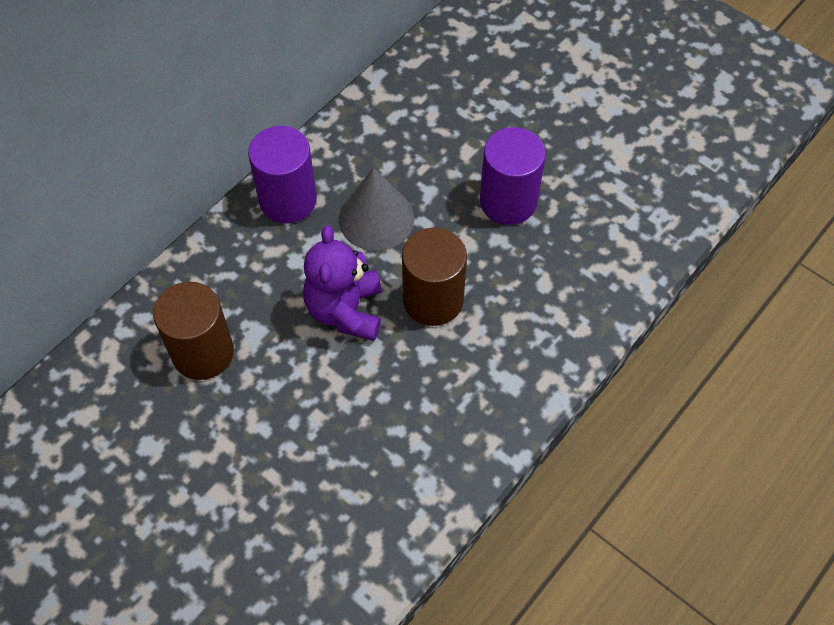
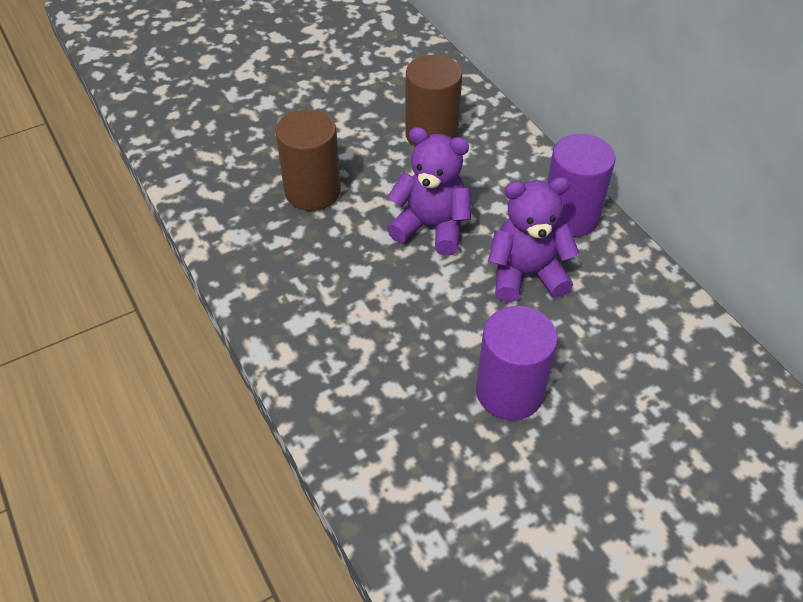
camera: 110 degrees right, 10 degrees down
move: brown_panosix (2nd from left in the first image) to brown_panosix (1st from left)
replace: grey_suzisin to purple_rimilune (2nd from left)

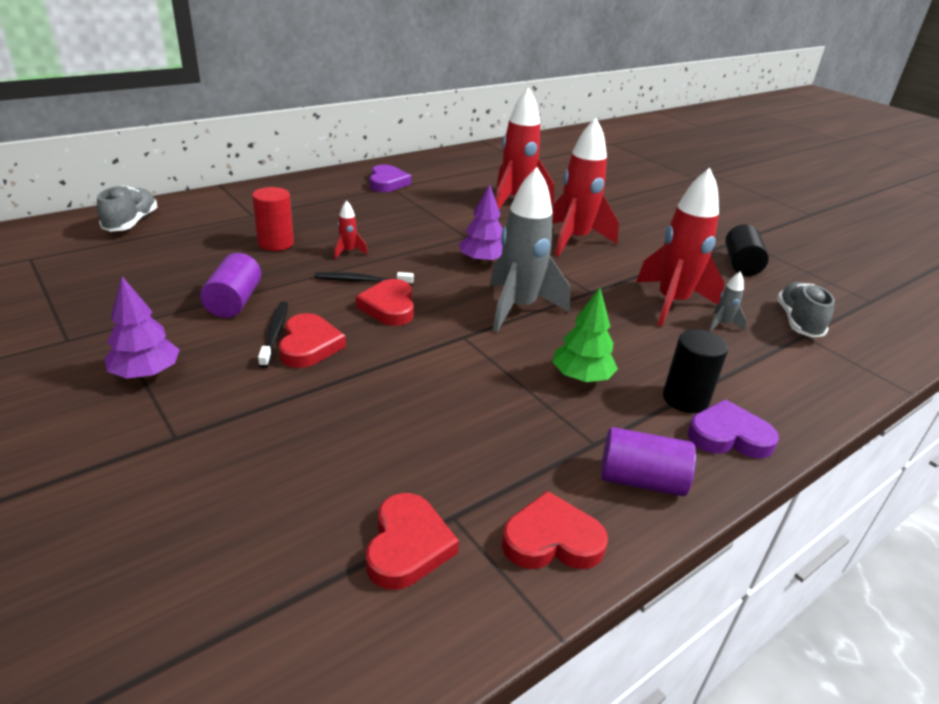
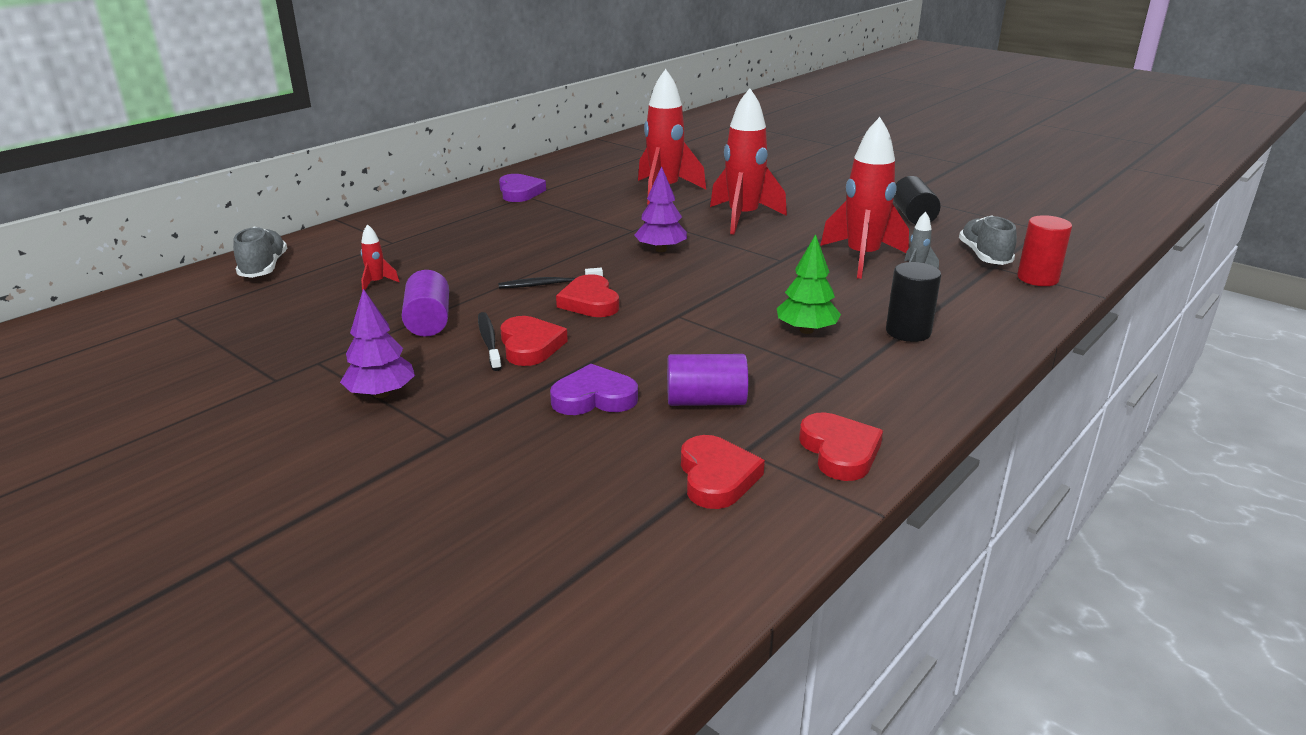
camera: 10 degrees left, 5 degrees down
delete: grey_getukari (1st from left)
move: red_panosix; red_getukari (1st from left); purple_panosix (2nd from left); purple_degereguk (2nd from left)
rotate: red_degereguk (4th from left) 90 degrees clockwise

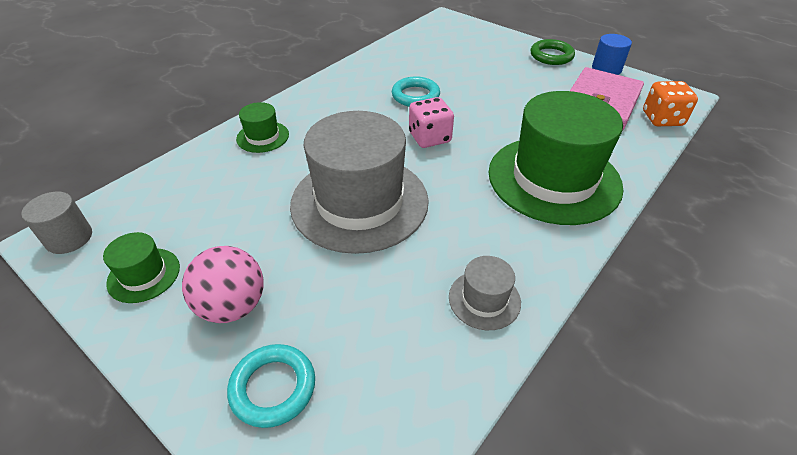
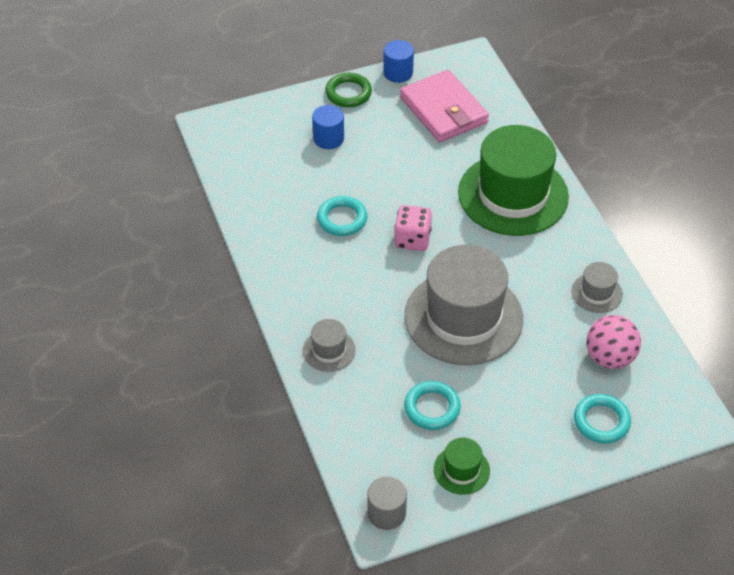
camera: 60 degrees left, 5 degrees up
delete: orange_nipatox
insert: blue_panosix (1st from left); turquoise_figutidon (2nd from left)
move: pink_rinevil
recolor: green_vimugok (2nd from left) to grey_vimugok (1st from left)

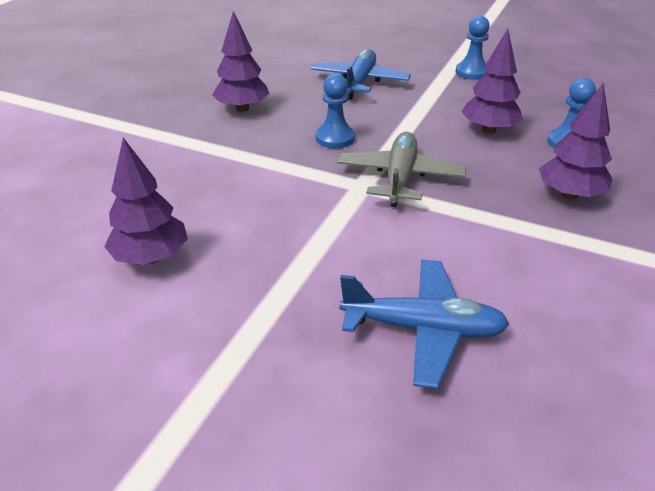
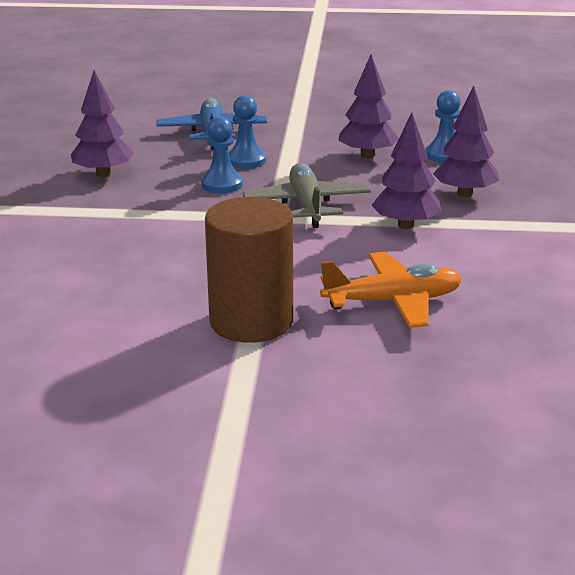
camera: 20 degrees left, 10 degrees down
insert: brown_panosix
move: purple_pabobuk (1st from left in the first image) to purple_pabobuk (3rd from left); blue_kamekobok (2nd from left)
recolor: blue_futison (2nd from left) to orange_futison

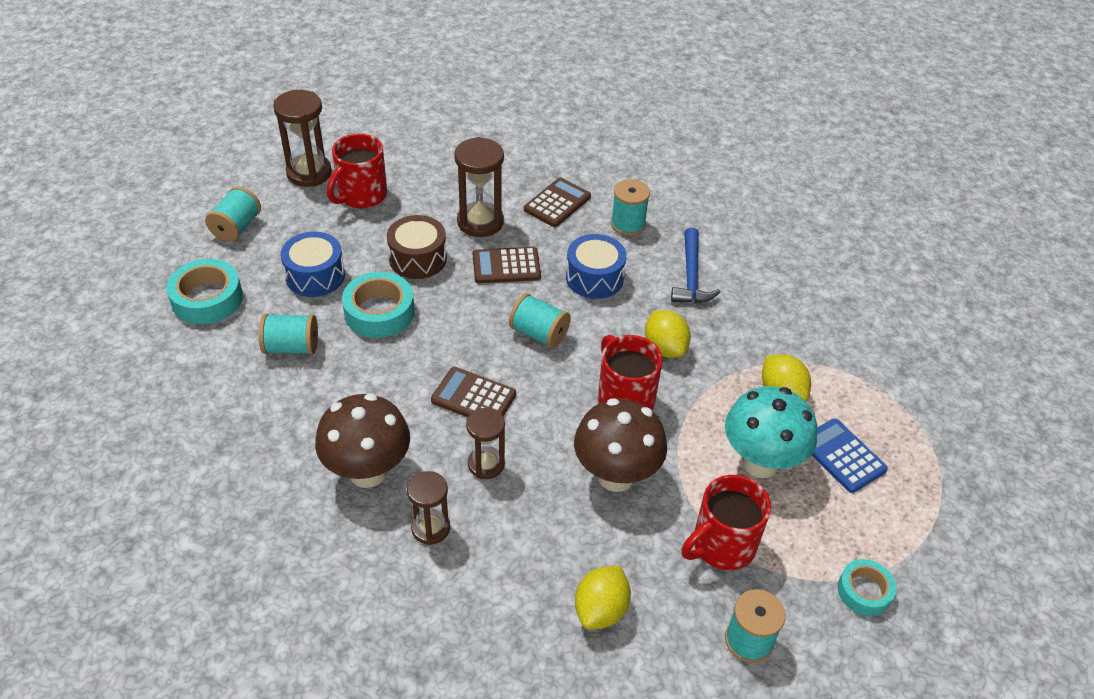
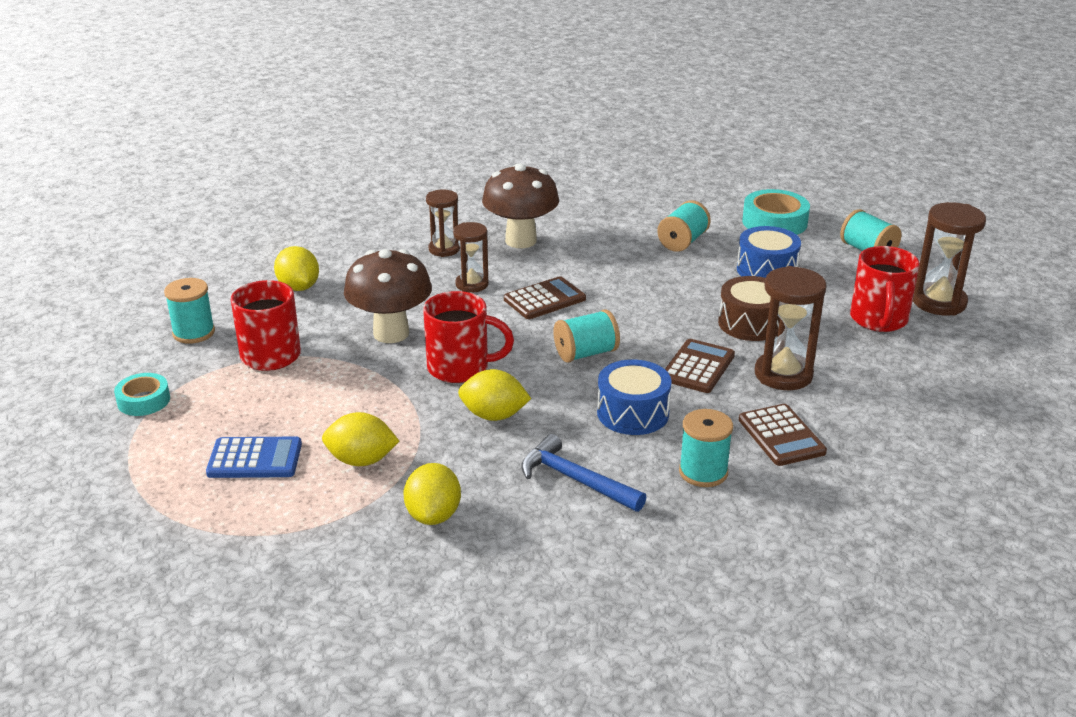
camera: 125 degrees right, 15 degrees down
delete: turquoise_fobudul (2nd from left); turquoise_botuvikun
insert: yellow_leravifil (3rd from left)
rotate: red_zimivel (1st from left in the first image) 150 degrees counterclockwise

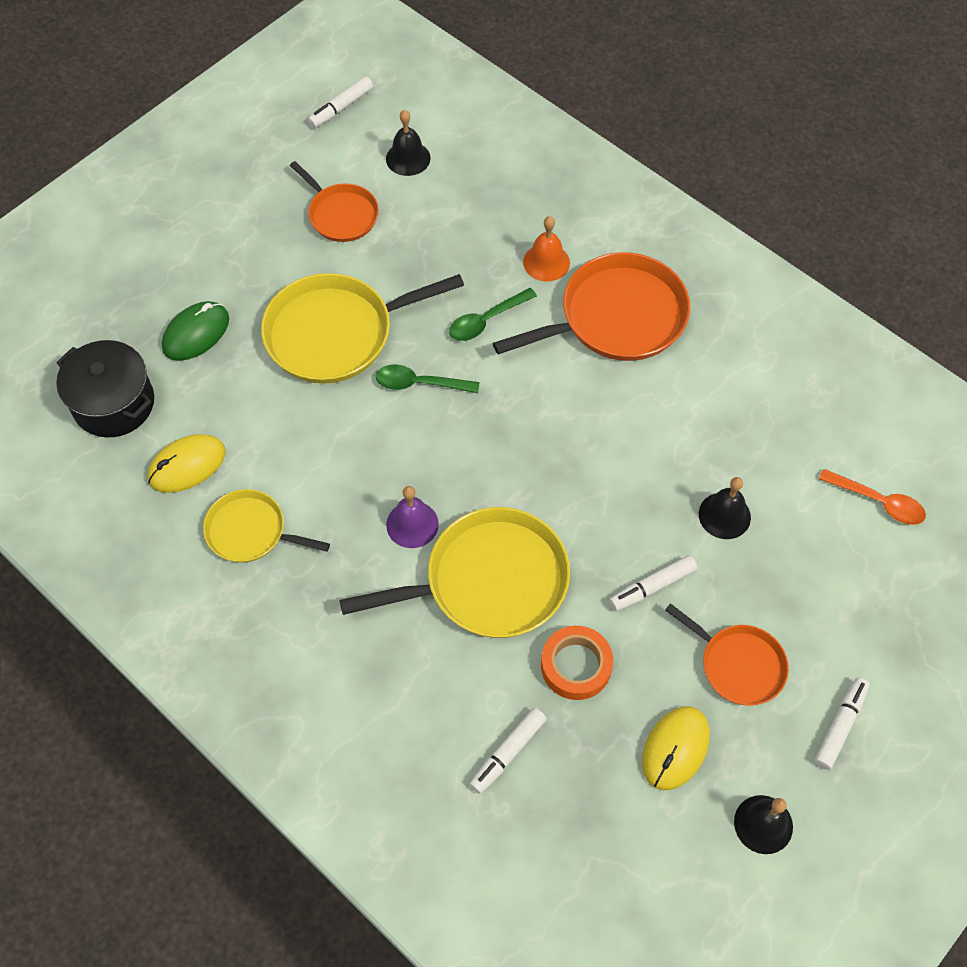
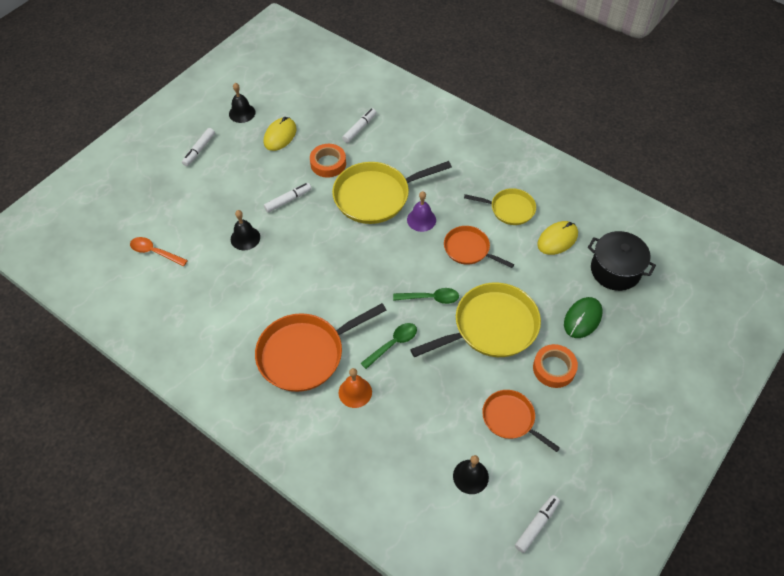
camera: 175 degrees right, 5 degrees down
insert: orange_fobudul (2nd from left)
move: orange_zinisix (3rd from left in the first image) to orange_zinisix (2nd from left)

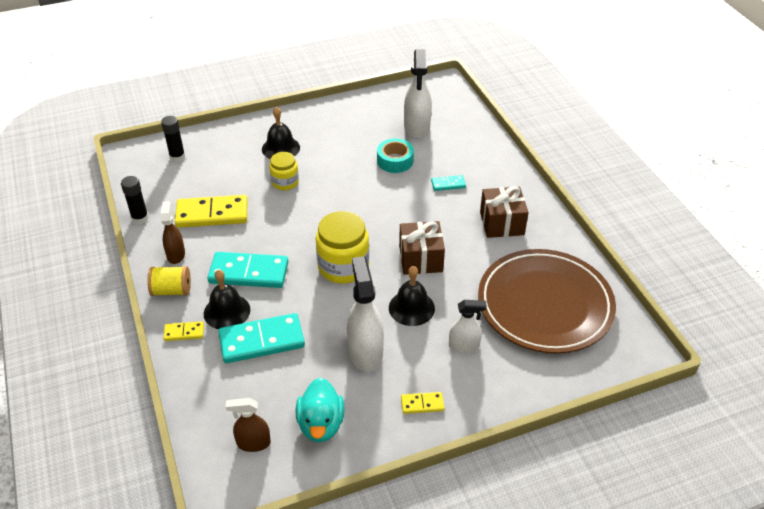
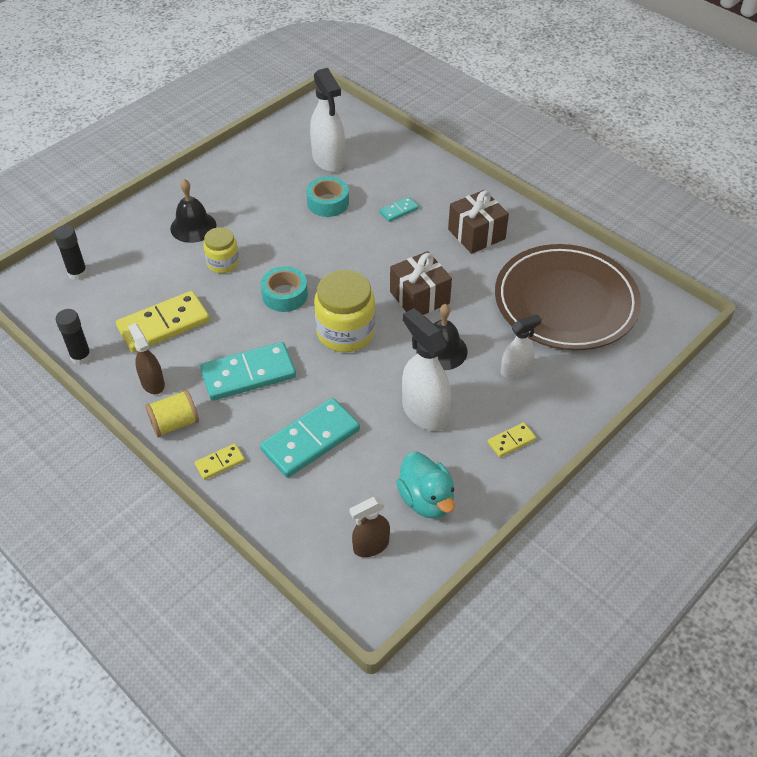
camera: 25 degrees left, 5 degrees up
delete: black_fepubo (1st from left)
insert: turquoise_fobudul (1st from left)

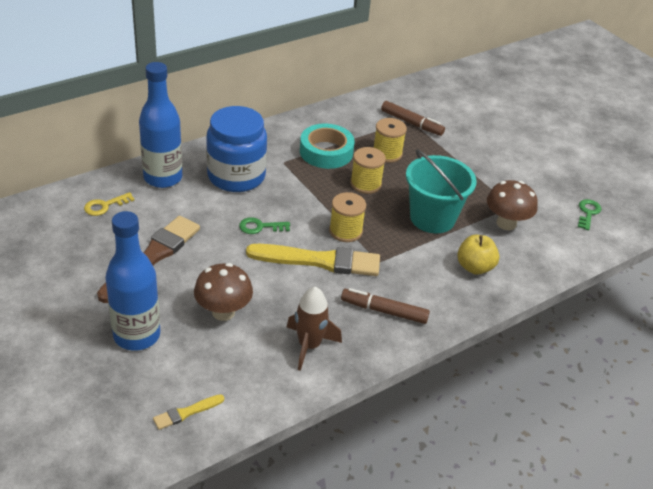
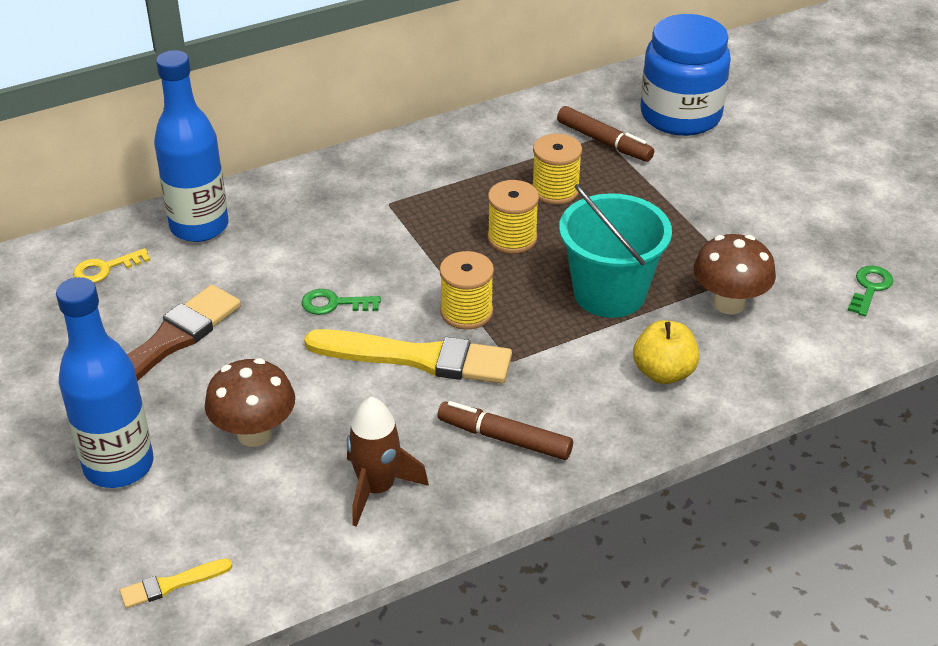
camera: 10 degrees right, 0 degrees up
delete: turquoise_fobudul
move: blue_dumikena

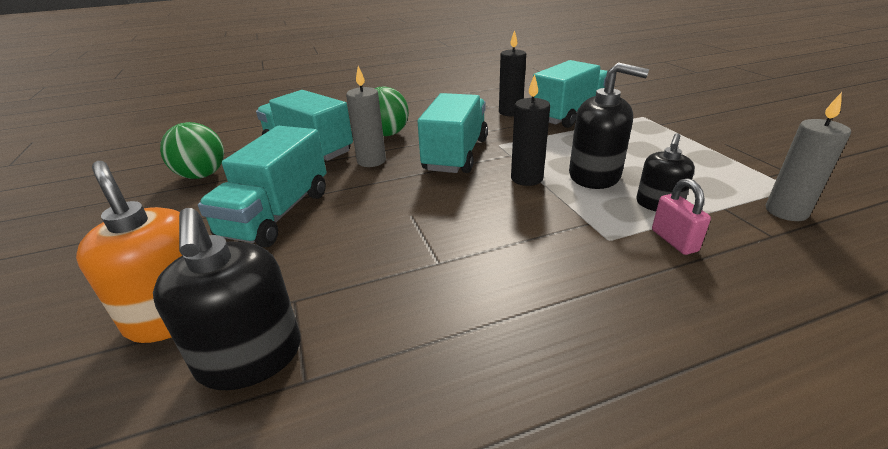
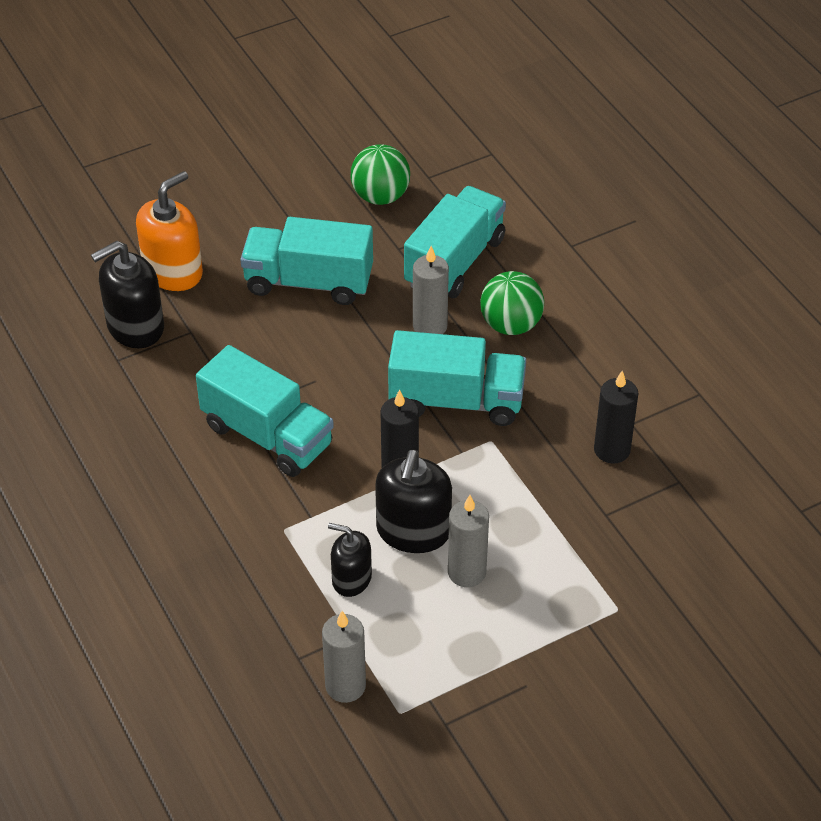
camera: 80 degrees right, 15 degrees up
delete: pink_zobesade
insert: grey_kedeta (3rd from left)
move: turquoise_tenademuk (4th from left in the first image) to turquoise_tenademuk (1st from left)

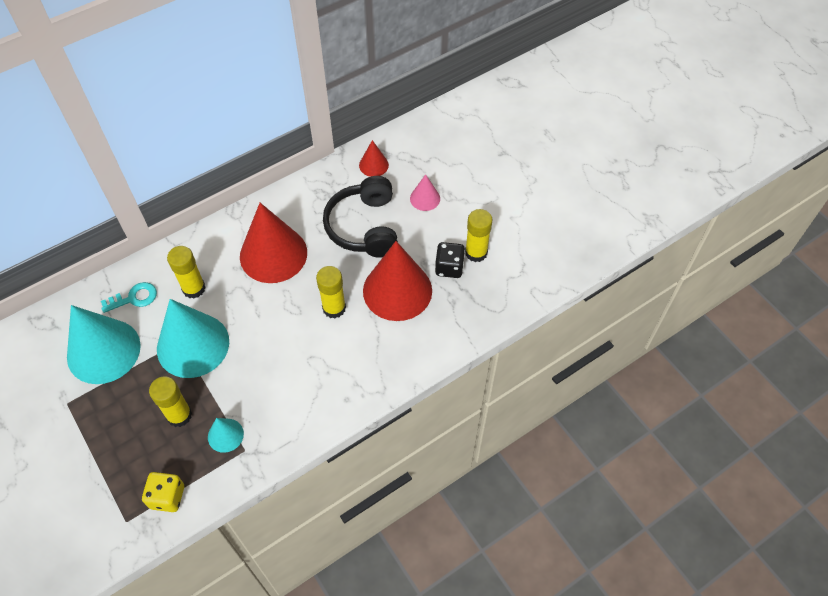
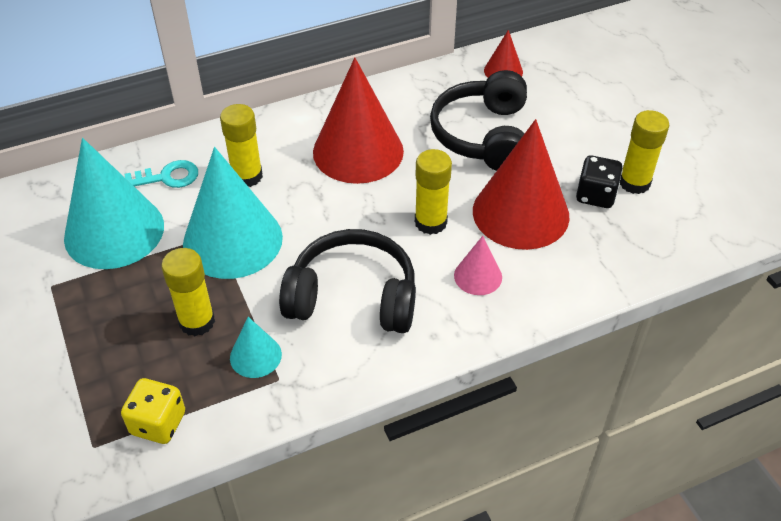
camera: 10 degrees right, 10 degrees down
insert: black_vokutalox (1st from left)
move: pink_suzisin

